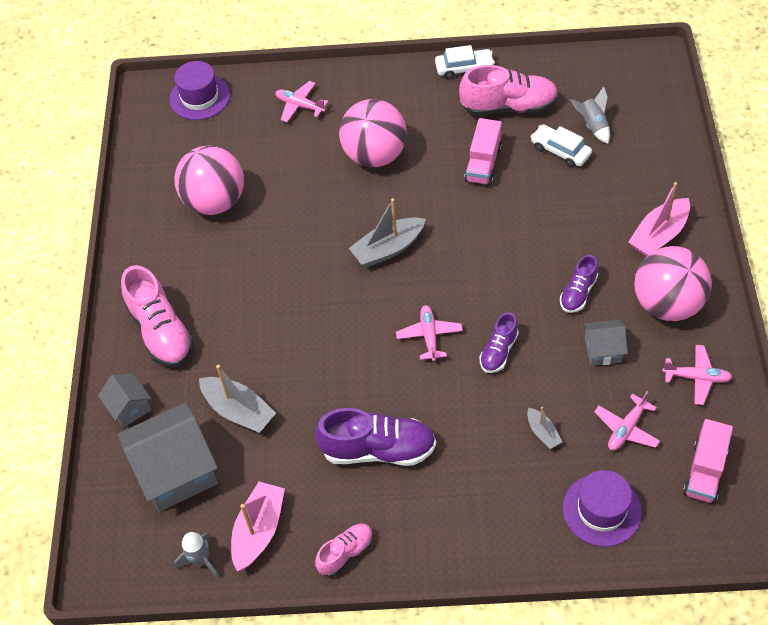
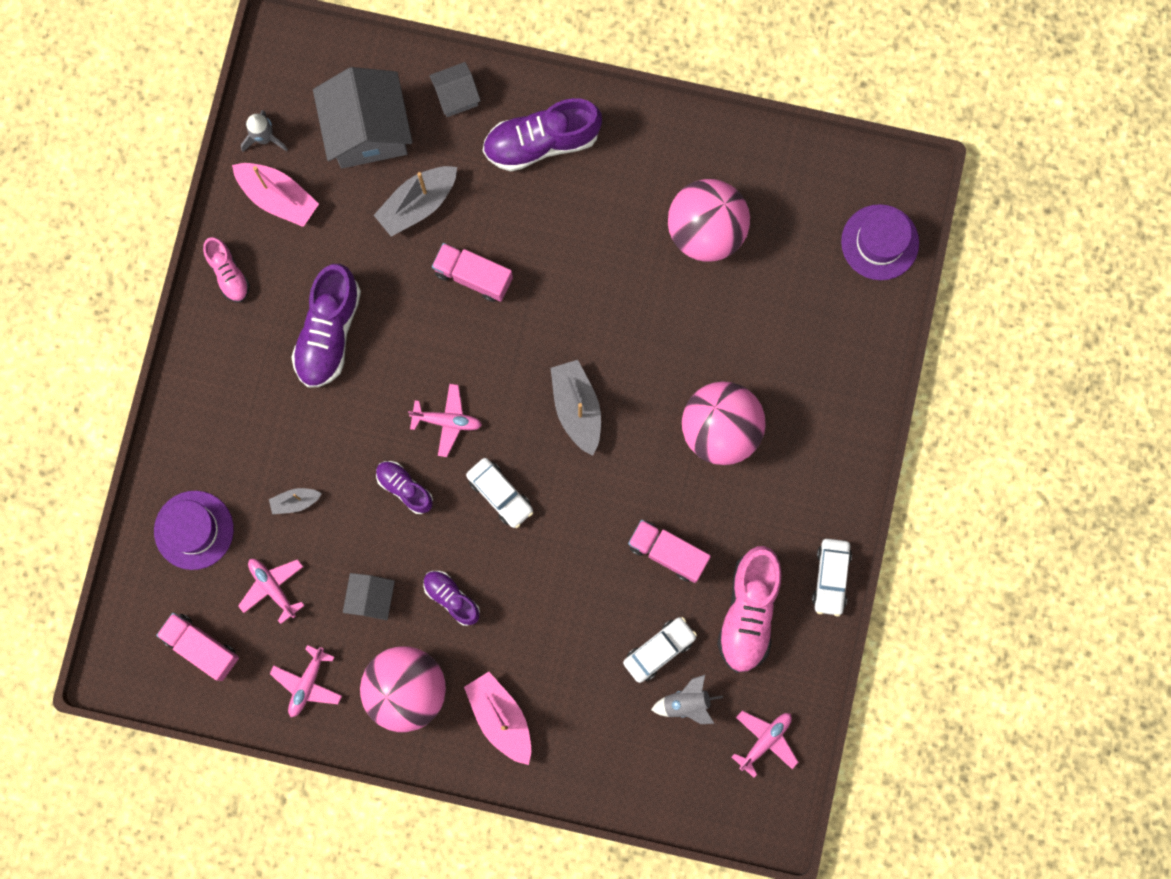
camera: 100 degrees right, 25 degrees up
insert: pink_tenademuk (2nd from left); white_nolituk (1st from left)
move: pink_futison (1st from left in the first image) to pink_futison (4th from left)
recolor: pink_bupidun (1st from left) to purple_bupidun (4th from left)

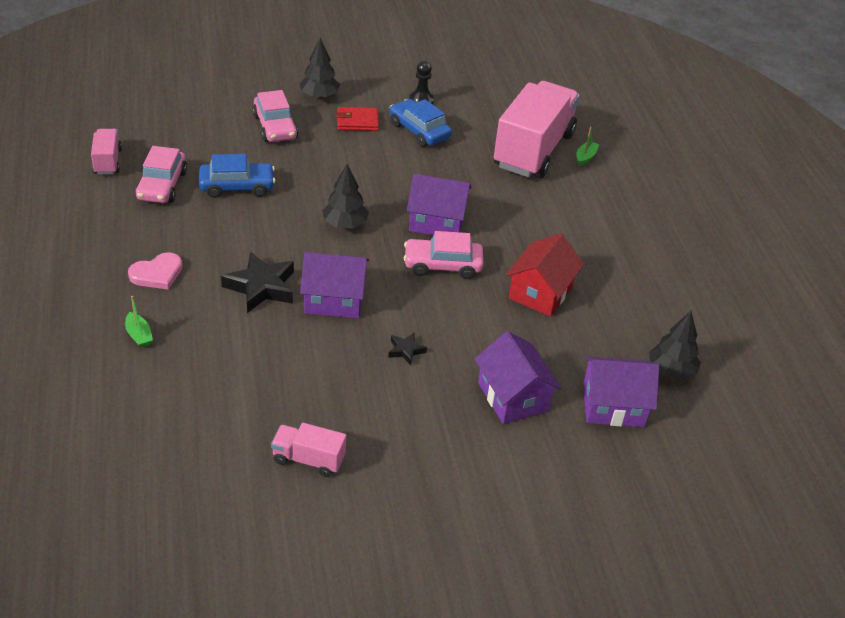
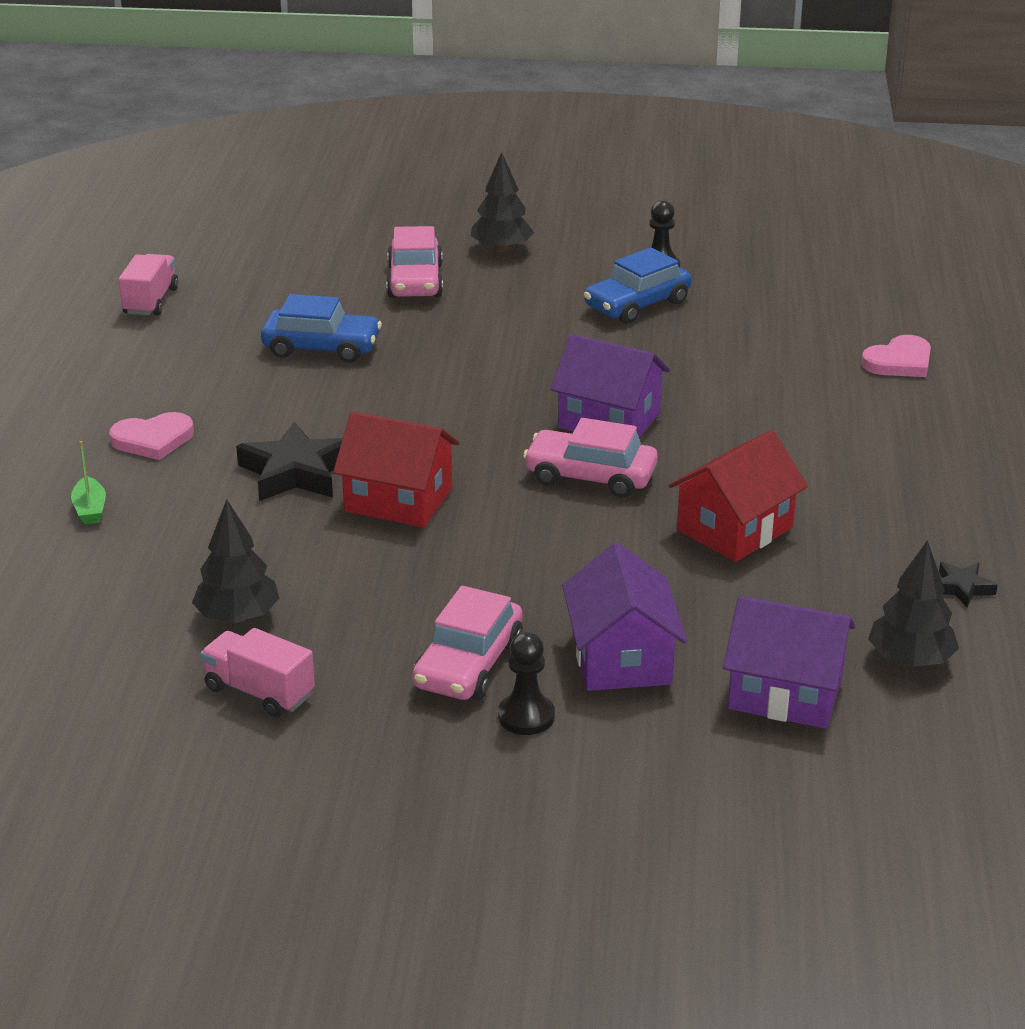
camera: 20 degrees right, 10 degrees down
delete: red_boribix; pink_tenademuk (3rd from left)
insert: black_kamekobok (1st from left)
move: pink_nolituk (1st from left in the first image) to pink_nolituk (2nd from left); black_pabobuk (2nd from left in the first image) to black_pabobuk (1st from left); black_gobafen (2nd from left)
replace: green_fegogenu (2nd from left) to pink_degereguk (2nd from left)
recolor: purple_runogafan (1st from left) to red_runogafan (1st from left)
rotate: blue_nolituk (2nd from left) 105 degrees counterclockwise

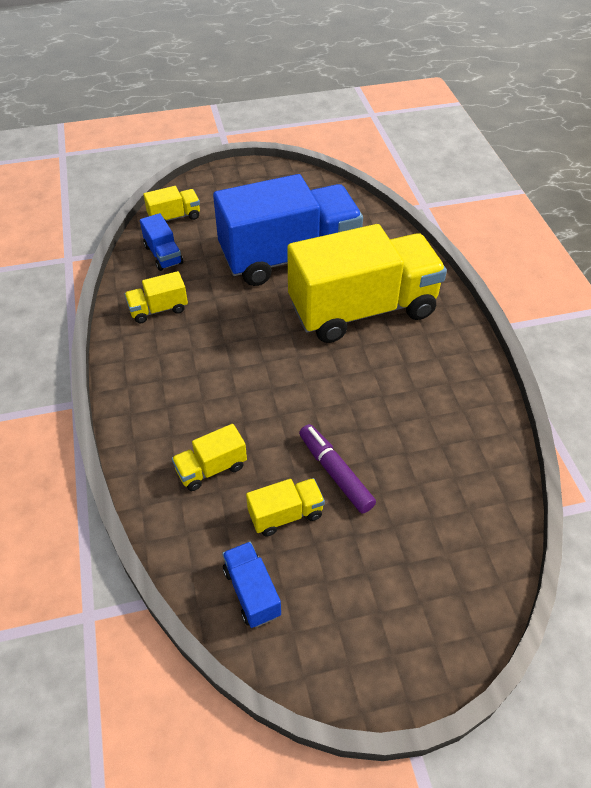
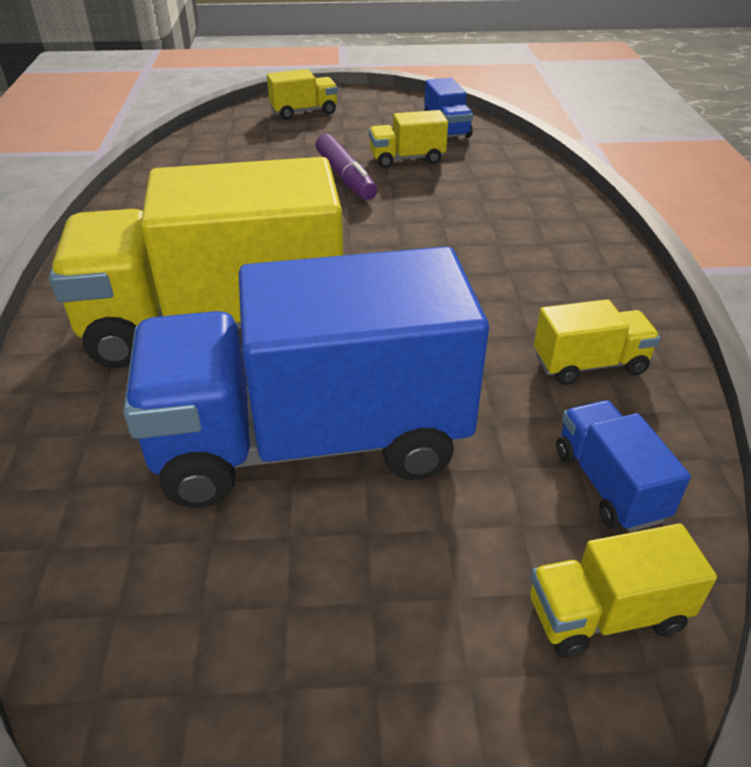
camera: 170 degrees left, 10 degrees down
move: yellow_tenademuk (3rd from left in the first image) to yellow_tenademuk (2nd from left)

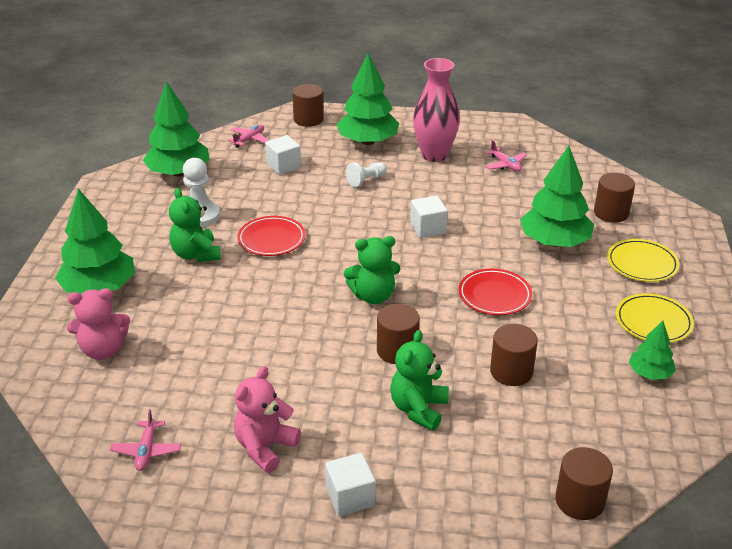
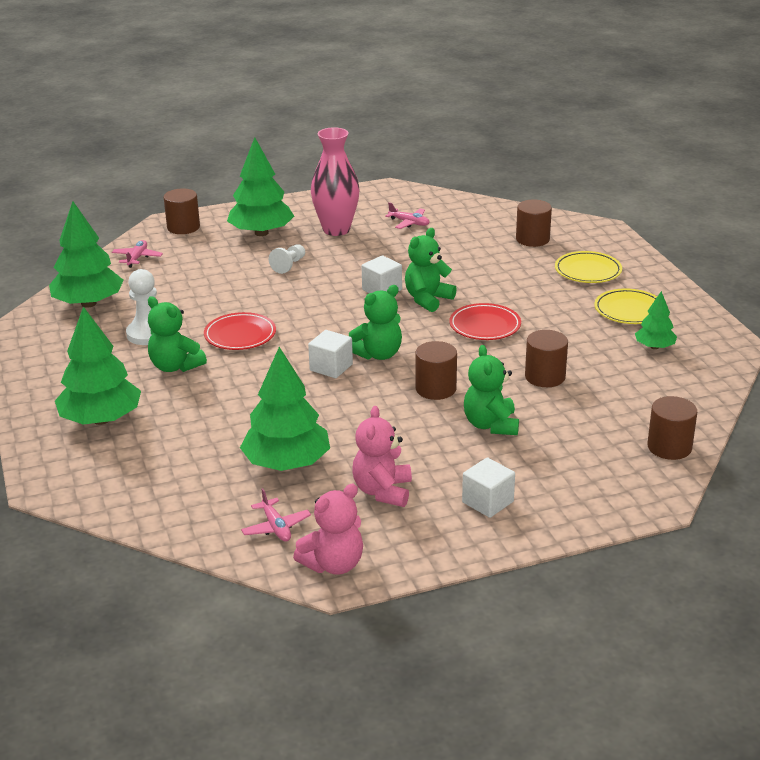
camera: 25 degrees left, 5 degrees down
insert: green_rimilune (3rd from left)
move: pink_rimilune (1st from left); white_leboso (1st from left); green_pabobuk (4th from left)

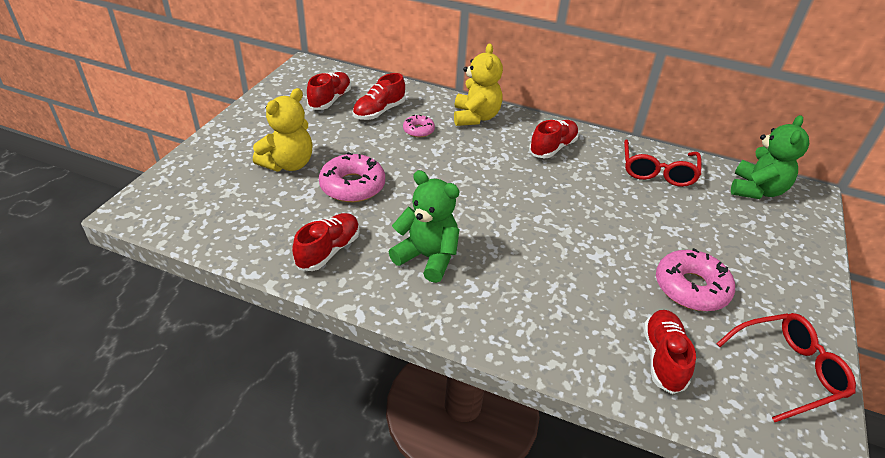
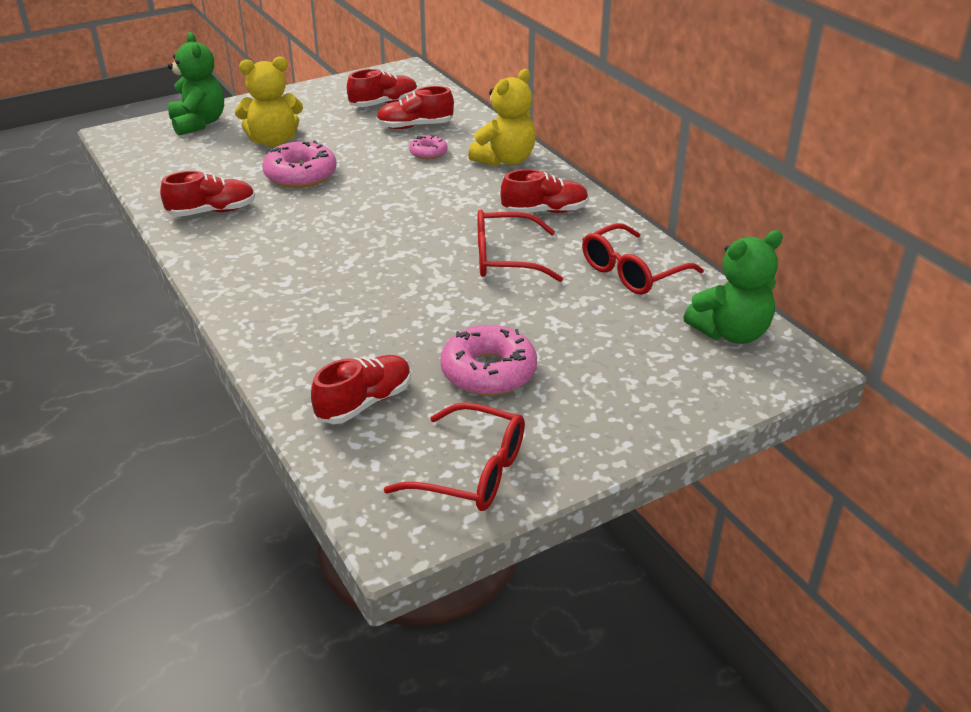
camera: 40 degrees right, 5 degrees down
insert: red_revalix (2nd from left)
move: green_rimilune (1st from left)

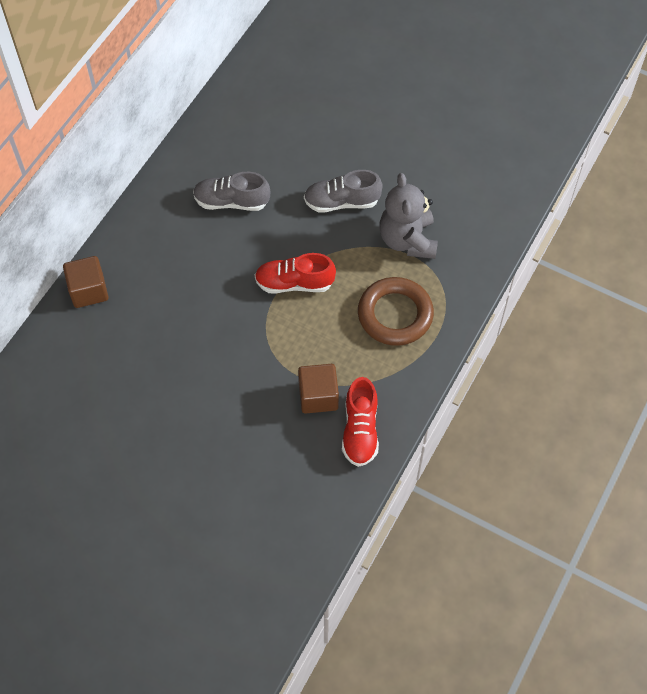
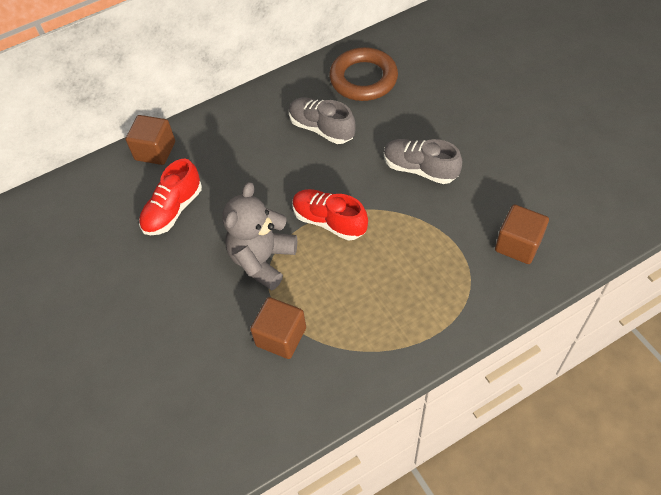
camera: 35 degrees right, 5 degrees down
insert: brown_leboso (3rd from left)
move: red_bupidun (2nd from left in the first image) to red_bupidun (1st from left); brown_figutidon; grey_rimilune

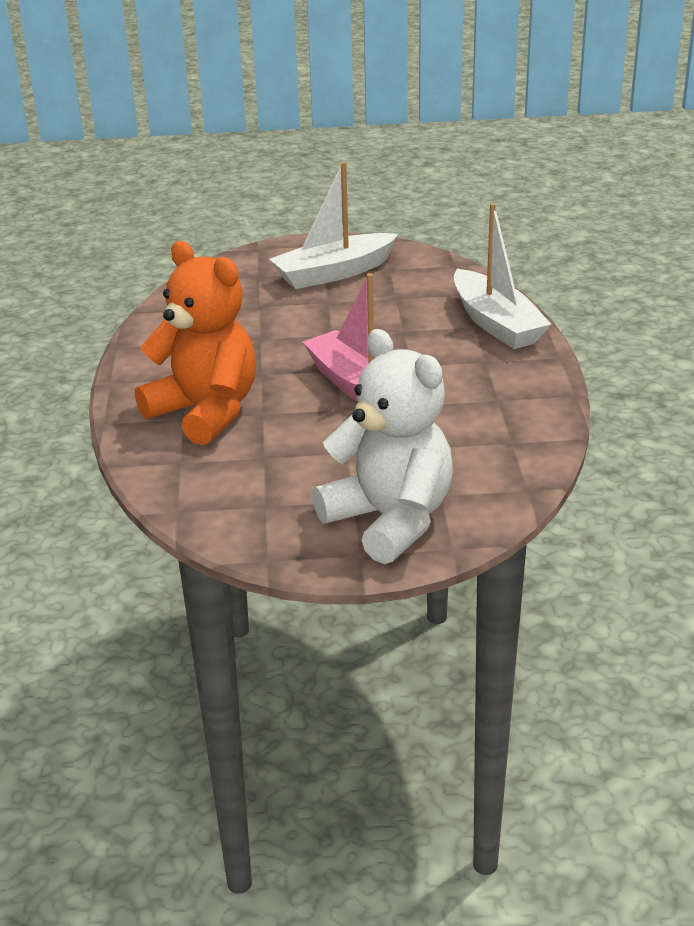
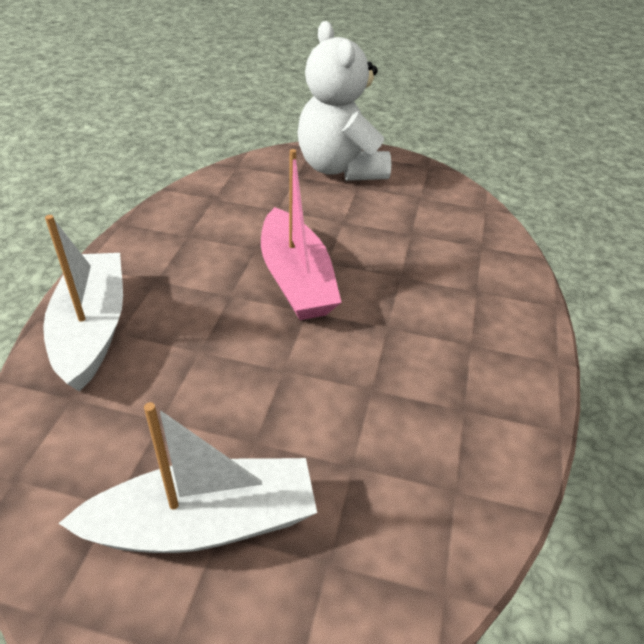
camera: 165 degrees left, 10 degrees up
delete: orange_rimilune

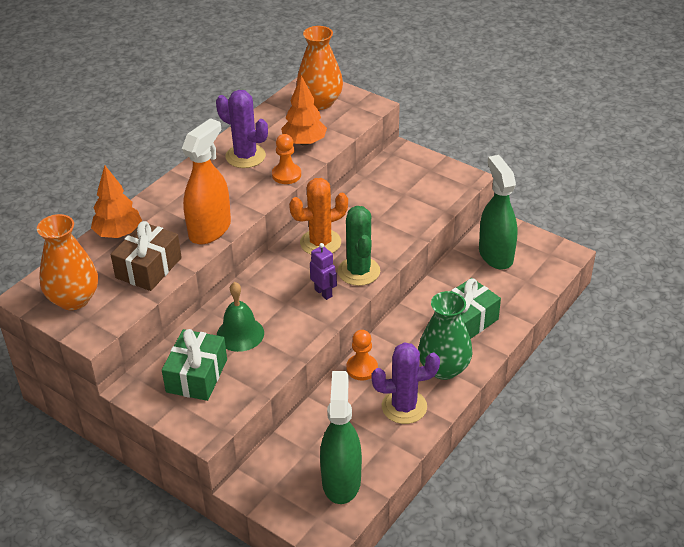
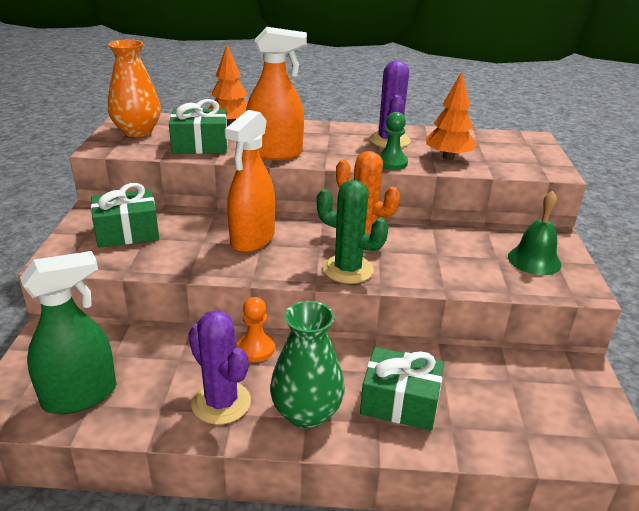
camera: 55 degrees right, 10 degrees down
delete: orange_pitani (2nd from left); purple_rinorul; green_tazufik (2nd from left)
insert: orange_tazufik (1st from left)
move: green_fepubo
recolor: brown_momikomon to green_momikomon (2nd from left); orange_kamekobok (1st from left) to green_kamekobok
rotate: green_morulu 75 degrees clockwise

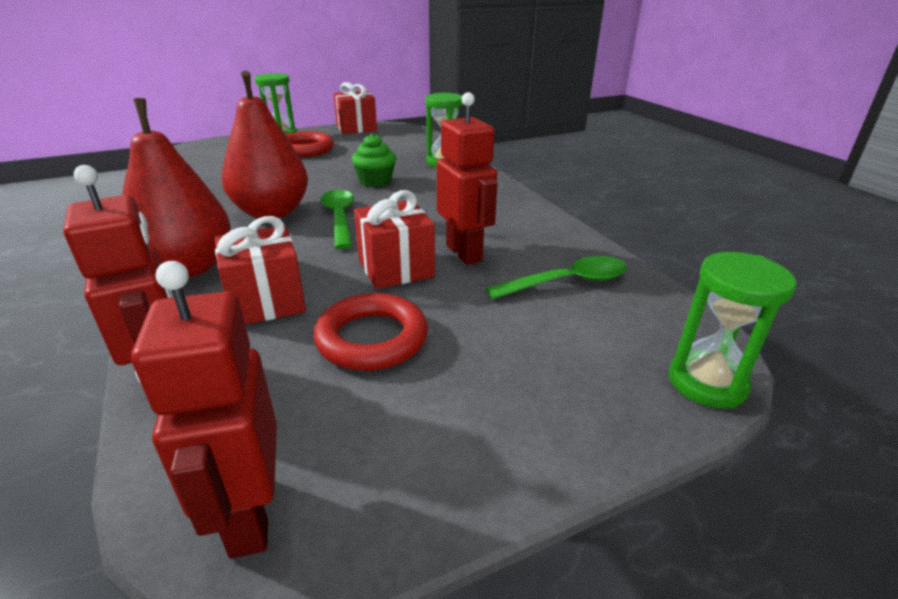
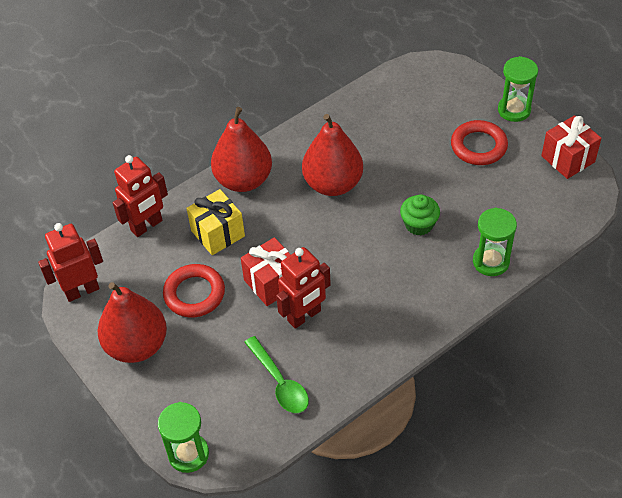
camera: 80 degrees right, 20 degrees up
delete: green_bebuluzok (1st from left)
insert: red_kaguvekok (1st from left)
recolor: red_momikomon (1st from left) to yellow_momikomon

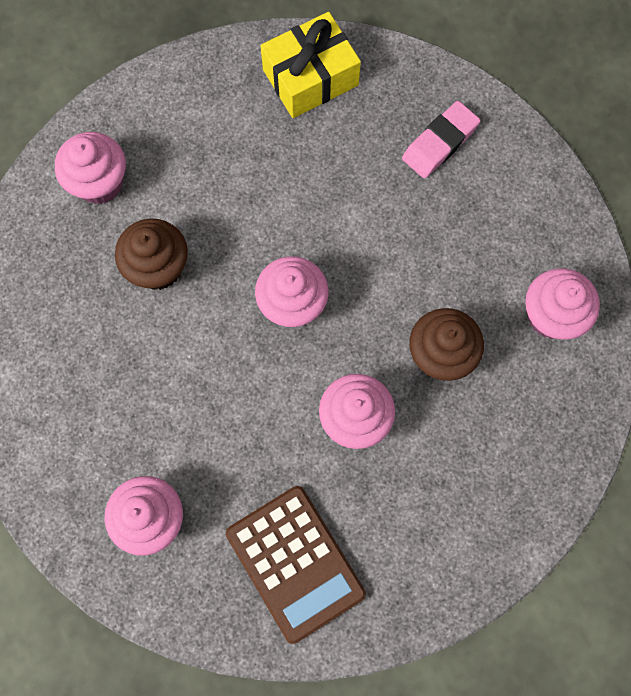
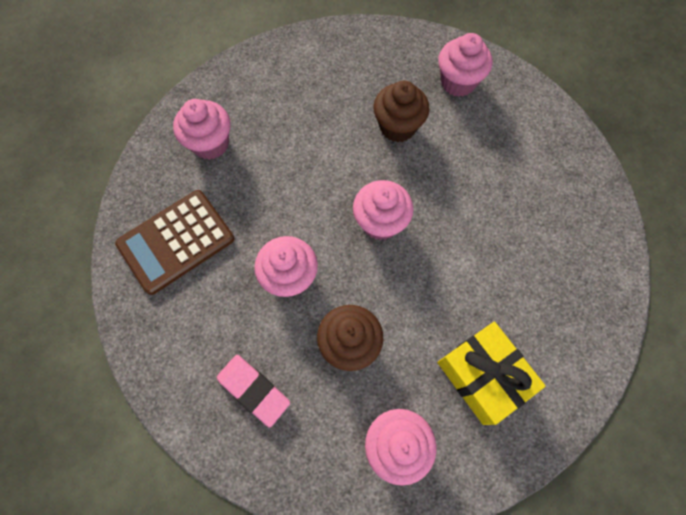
camera: 85 degrees right, 5 degrees down
move: yellow_momikomon; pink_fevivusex

